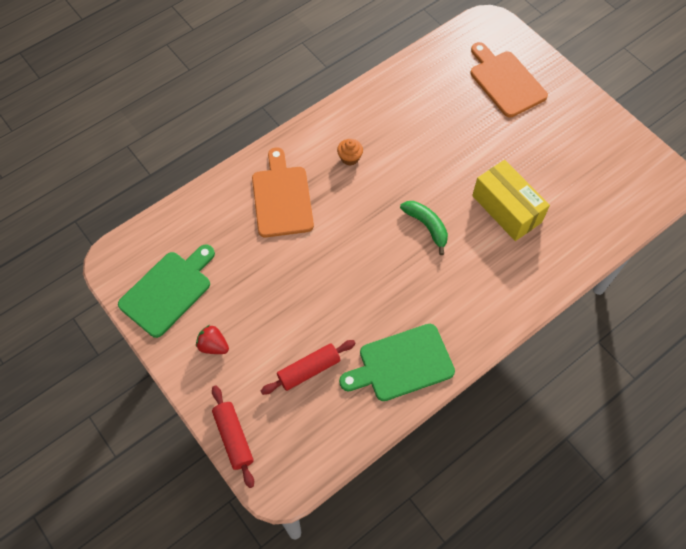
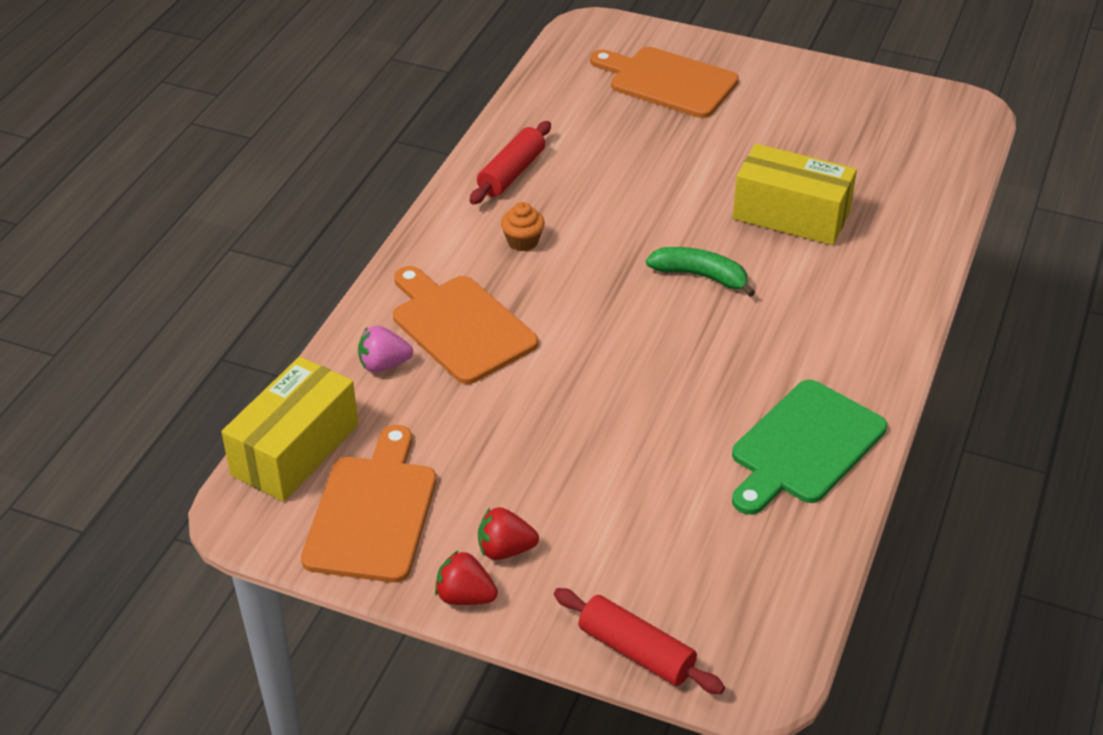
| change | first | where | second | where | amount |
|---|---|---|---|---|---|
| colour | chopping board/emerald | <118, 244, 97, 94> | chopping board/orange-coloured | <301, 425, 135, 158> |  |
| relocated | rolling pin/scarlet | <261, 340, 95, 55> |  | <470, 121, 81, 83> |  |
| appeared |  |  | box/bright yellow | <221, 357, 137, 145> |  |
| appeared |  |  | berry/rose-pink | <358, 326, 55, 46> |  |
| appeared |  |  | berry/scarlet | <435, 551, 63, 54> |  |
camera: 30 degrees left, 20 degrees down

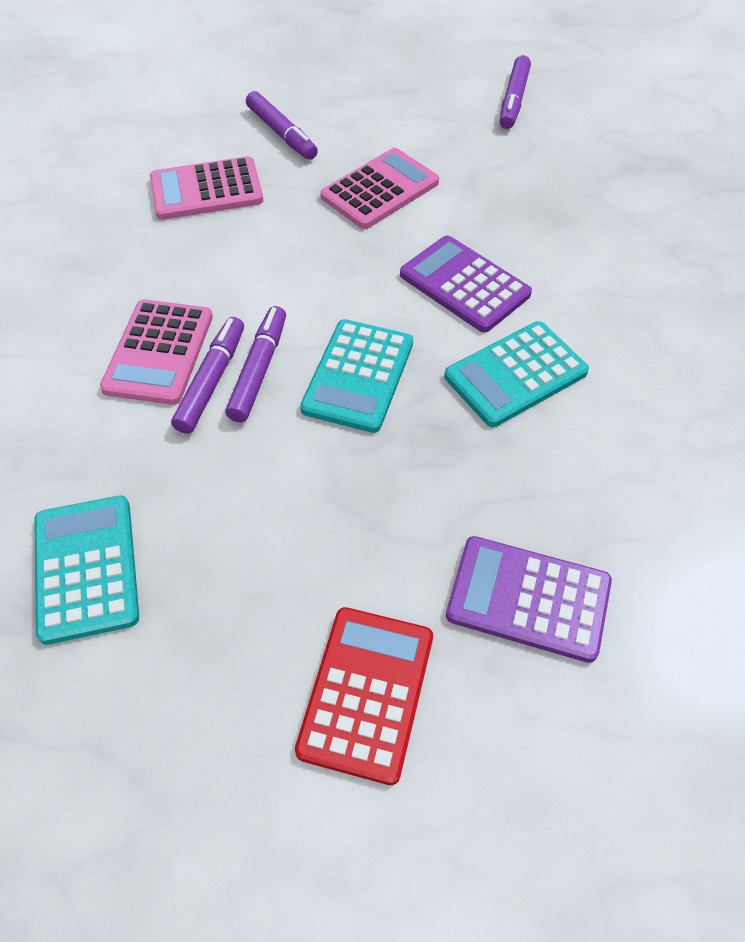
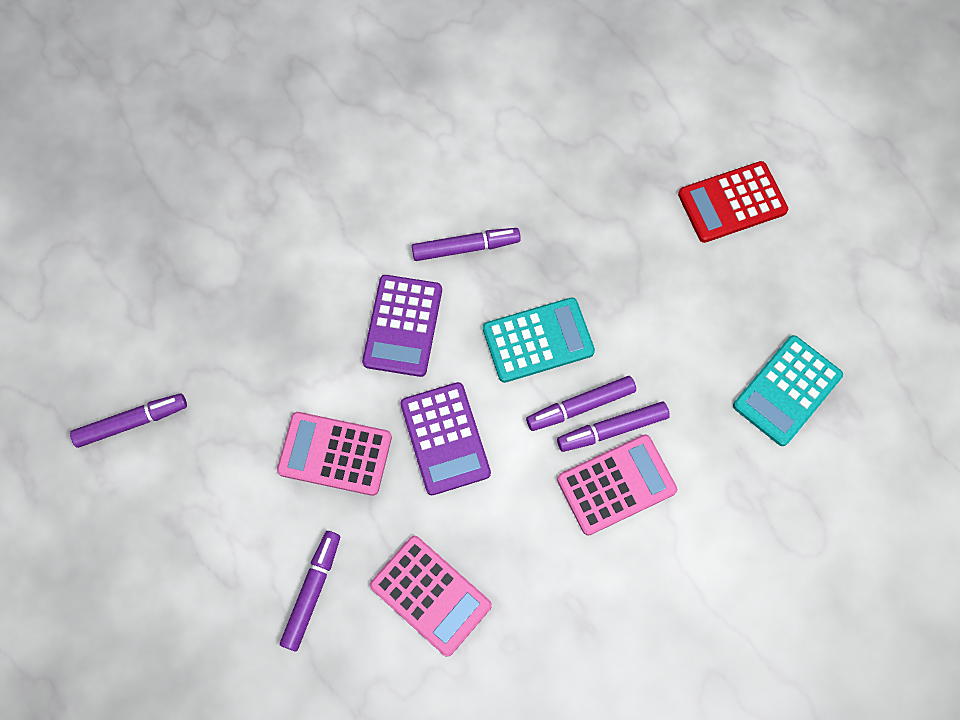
| change | first | where | second | where | amount |
|---|---|---|---|---|---|
| exchanged | pocket calculator/turquoise | <444, 321, 145, 106> | marker pen/violet | <412, 228, 109, 33> |  |
| relocated | pocket calculator/violet | <446, 536, 166, 127> |  | <400, 382, 91, 113> |  |
camera: 125 degrees left, 15 degrees up

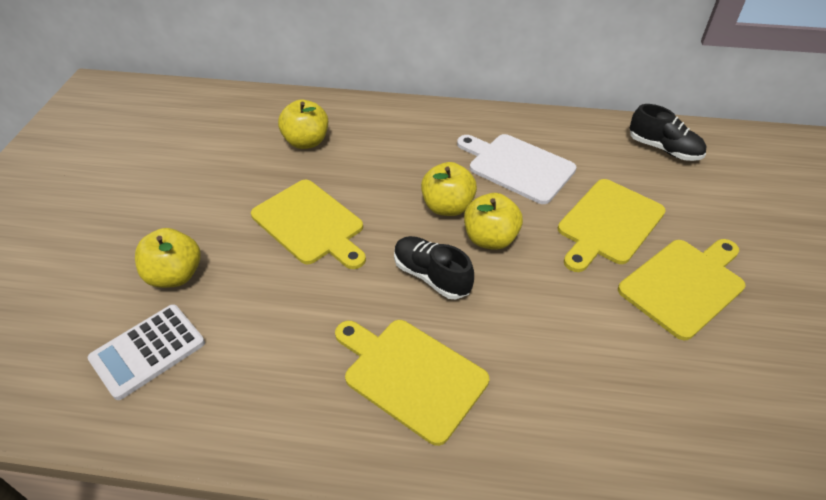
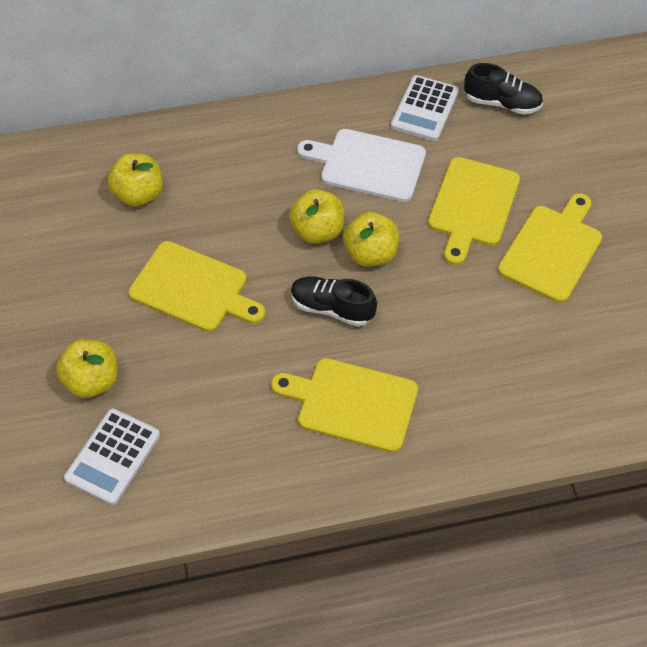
| change | first | where | second | where | amount |
|---|---|---|---|---|---|
| appeared |  |  | pocket calculator/white | <391, 75, 68, 66> |  |
camera: 20 degrees left, 10 degrees up

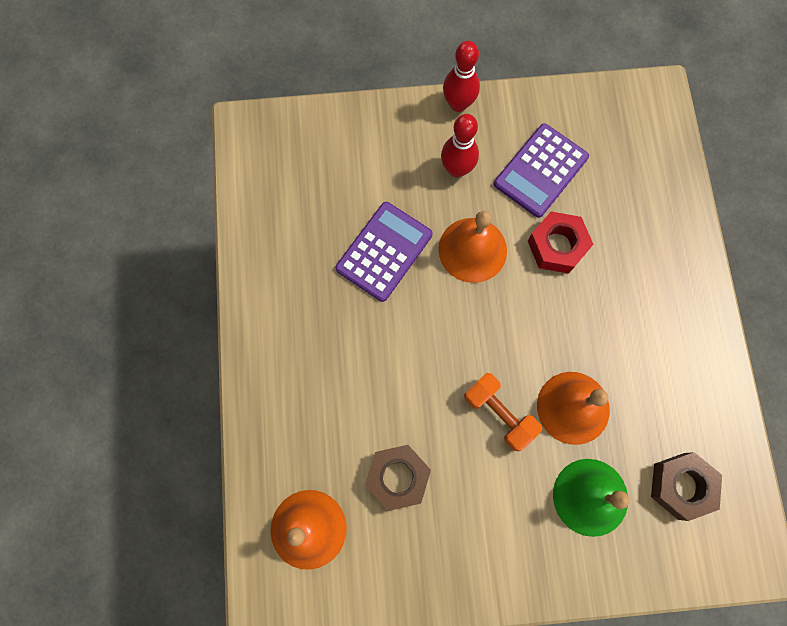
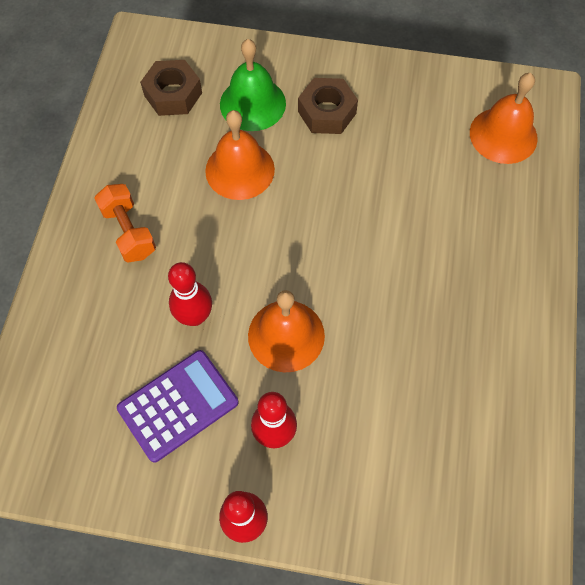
| change | first | where | second | where | amount |
|---|---|---|---|---|---|
| missing | pocket calculator/violet | <336, 202, 97, 100> |  |  |  |
| relocated | hexagon nut/brown | <365, 445, 66, 66> |  | <298, 78, 60, 56> |  |
| relocated | dumbbell/orange-coloured | <464, 373, 78, 78> |  | <94, 184, 62, 78> |  |
| exchanged | hexagon nut/scarlet | <528, 211, 66, 63> | tenpin/scarlet | <168, 262, 44, 64> |  |
camera: 165 degrees left, 10 degrees down

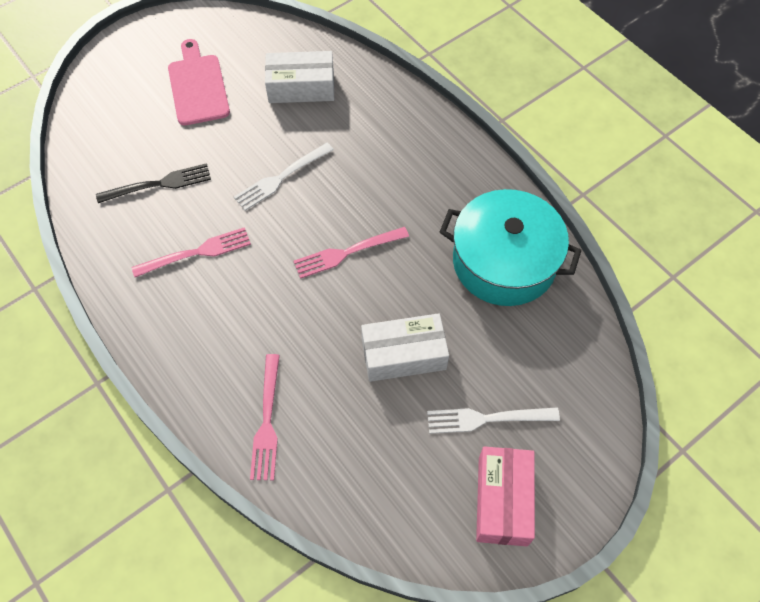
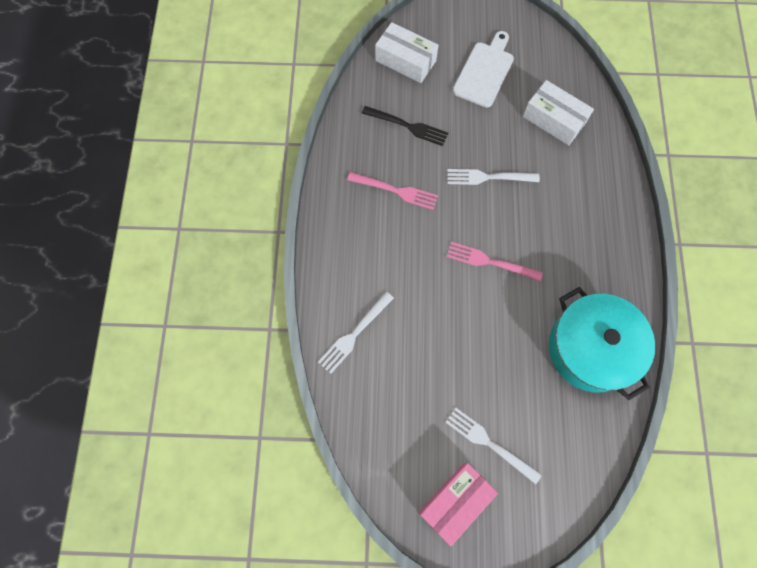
| change | first | where | second | where | amount |
|---|---|---|---|---|---|
| colour | chopping board/rose-pink | <168, 39, 62, 87> | chopping board/white | <453, 31, 61, 76> |  |
| colour | dinner fork/rose-pink | <250, 354, 30, 126> | dinner fork/white | <318, 292, 76, 82> |  |
| relocated | box/white | <361, 313, 88, 69> |  | <375, 22, 63, 61> |  |
camera: 40 degrees right, 10 degrees up

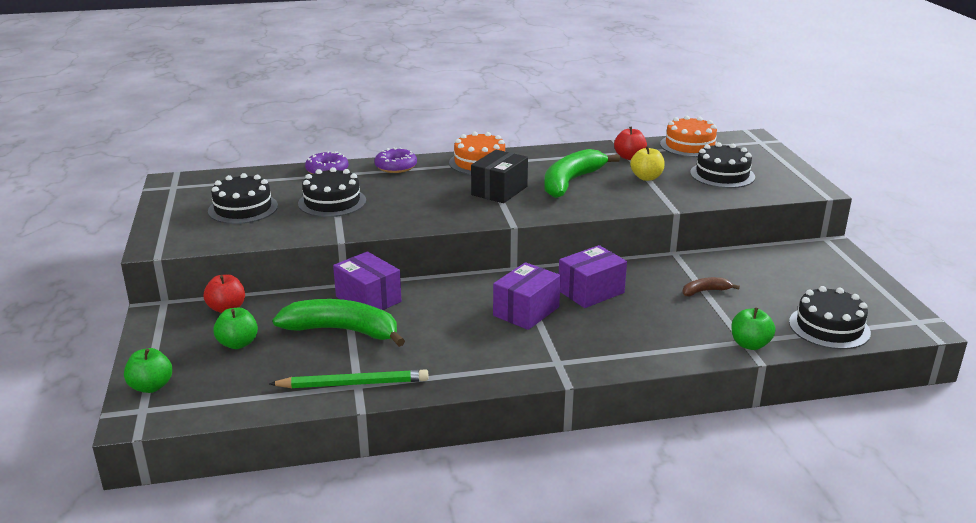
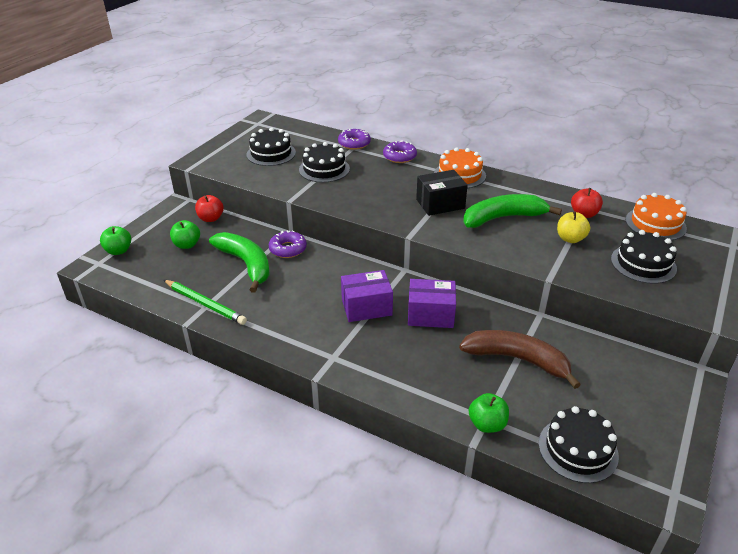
| change | first | where | second | where | amount |
|---|---|---|---|---|---|
| exchanged | box/violet | <333, 251, 69, 59> | glazed donut/violet | <269, 230, 38, 28> |  |
| size | toy banana/brown | <682, 277, 58, 19> |  | <459, 330, 122, 59> | x2.15 |
camera: 40 degrees right, 10 degrees up

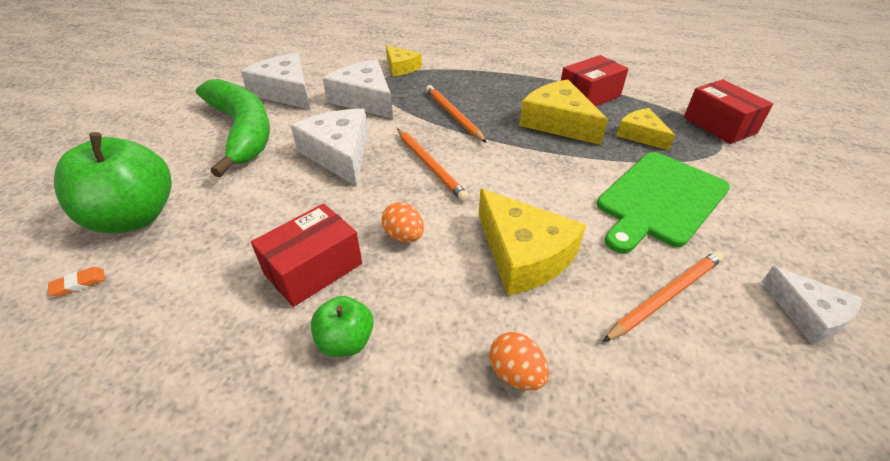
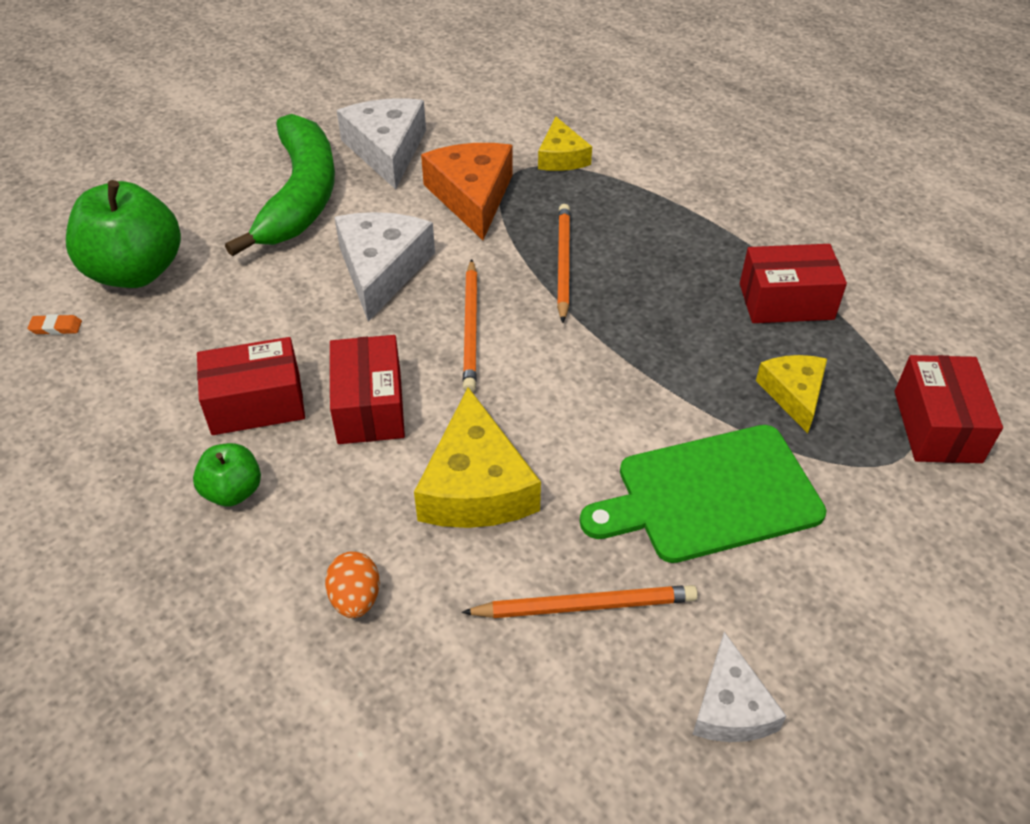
| change | first | where | second | where | amount |
|---|---|---|---|---|---|
| colour | piece of cheese/white | <322, 59, 71, 60> | piece of cheese/orange-coloured | <421, 143, 91, 97> |  |
| exchanged | egg/orange-coloured | <381, 202, 43, 40> | box/scarlet | <330, 335, 75, 109> |  |
| missing | piece of cheese/bright yellow | <519, 79, 89, 66> |  |  |  |
camera: 30 degrees right, 5 degrees up

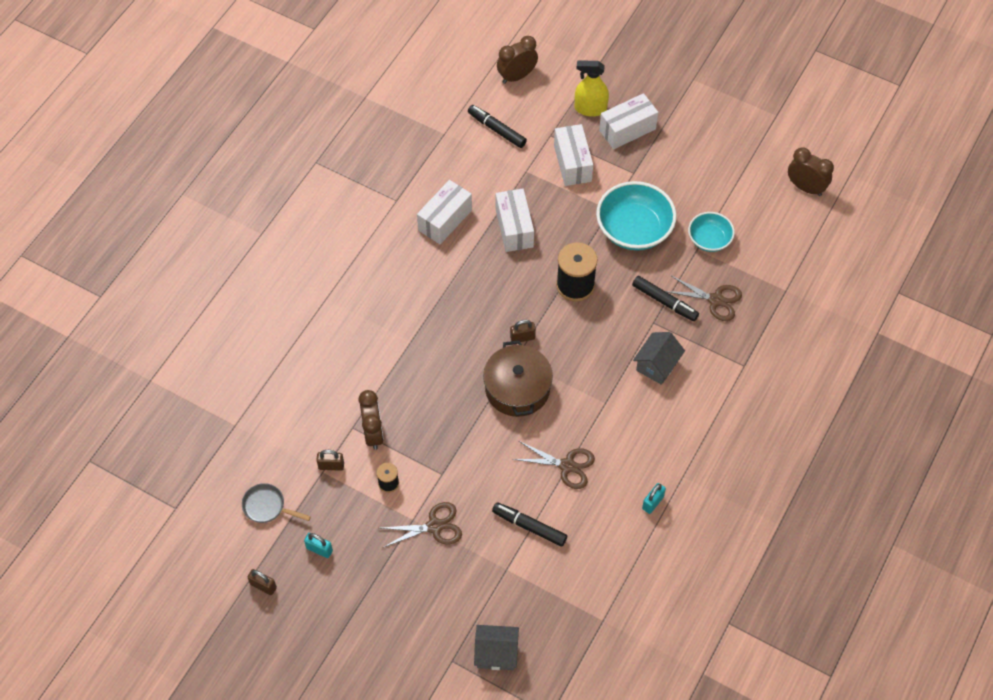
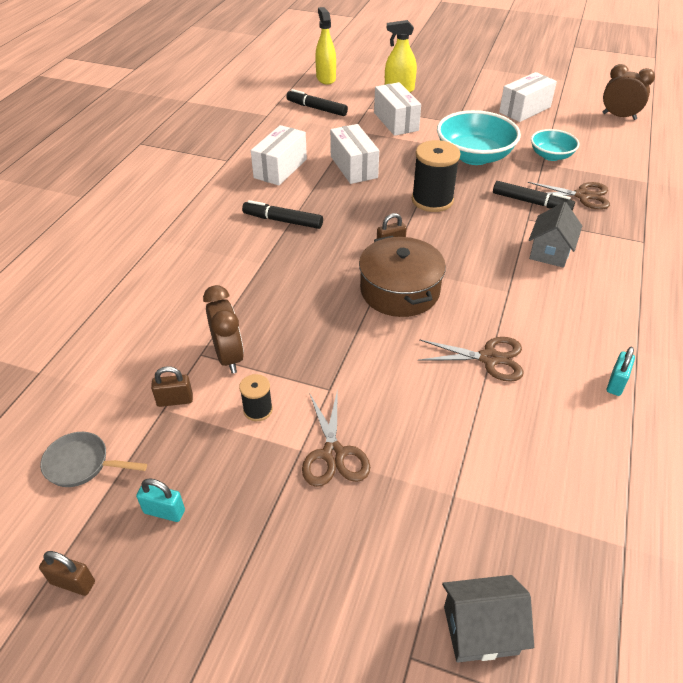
| change | first | where | second | where | amount |
|---|---|---|---|---|---|
| spun | scissors/brown | <382, 502, 80, 45> |  | <302, 388, 68, 99> | 105 degrees clockwise |
| relocated | marker pen/jet-black | <492, 502, 75, 45> |  | <242, 200, 81, 29> |  |
| exchanged | clock/brown | <497, 36, 41, 48> | sprayer/bright yellow | <315, 7, 21, 78> |  |
| relocated | box/white | <599, 93, 59, 56> |  | <499, 72, 58, 50> |  |
camera: 10 degrees left, 15 degrees down

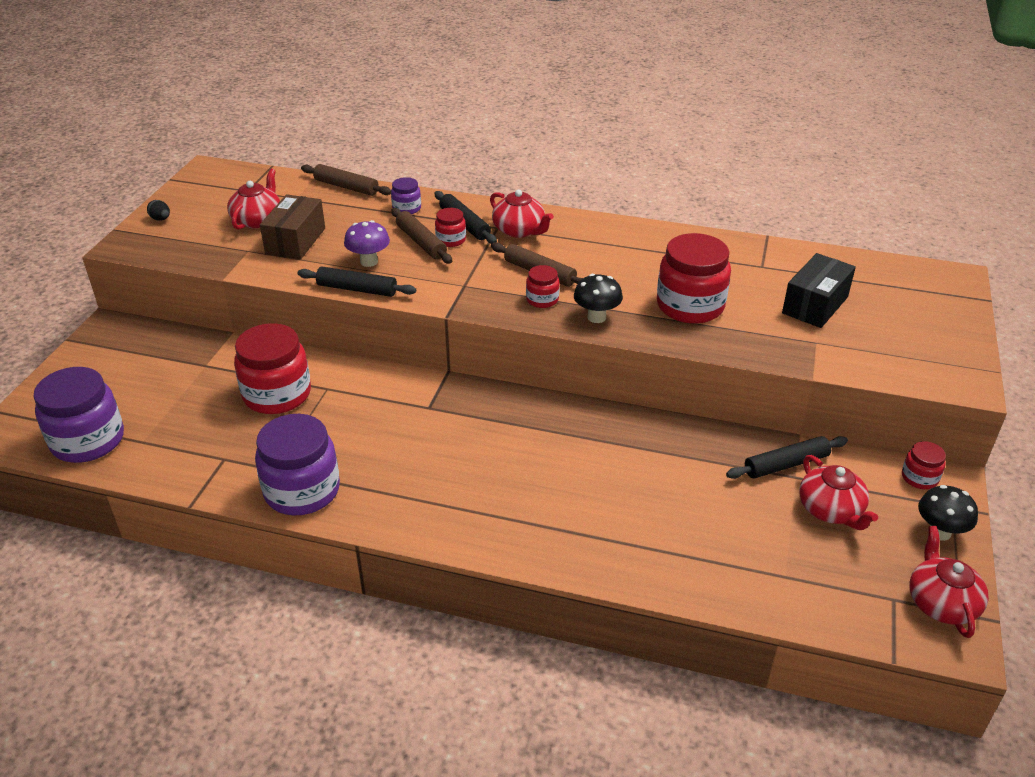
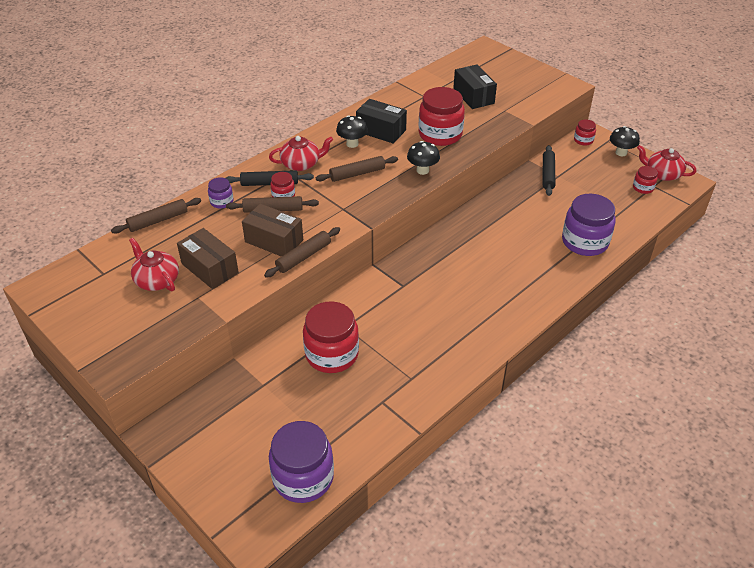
| change | first | where | second | where | amount |
|---|---|---|---|---|---|
| missing | egg/jet-black | <147, 200, 23, 21> |  |  |  |
| relocated | preserve jar/violet | <255, 414, 85, 101> |  | <562, 194, 53, 62> |  |
| colour | rolling pin/jet-black | <297, 266, 119, 31> | rolling pin/brown | <264, 227, 76, 51> |  |
| exchanged | fungus/violet | <344, 220, 46, 47> | box/brown | <242, 204, 61, 52> |  |
| relocated | preserve jar/scarlet | <526, 265, 34, 43> |  | <633, 166, 25, 28> |  |
| missing | teapot/scarlet | <799, 455, 79, 75> |  |  |  |
| appeared |  |  | fungus/jet-black | <336, 115, 32, 33> |  |
| appeared |  |  | box/jet-black | <356, 99, 51, 45> |  |
camera: 60 degrees left, 5 degrees up

